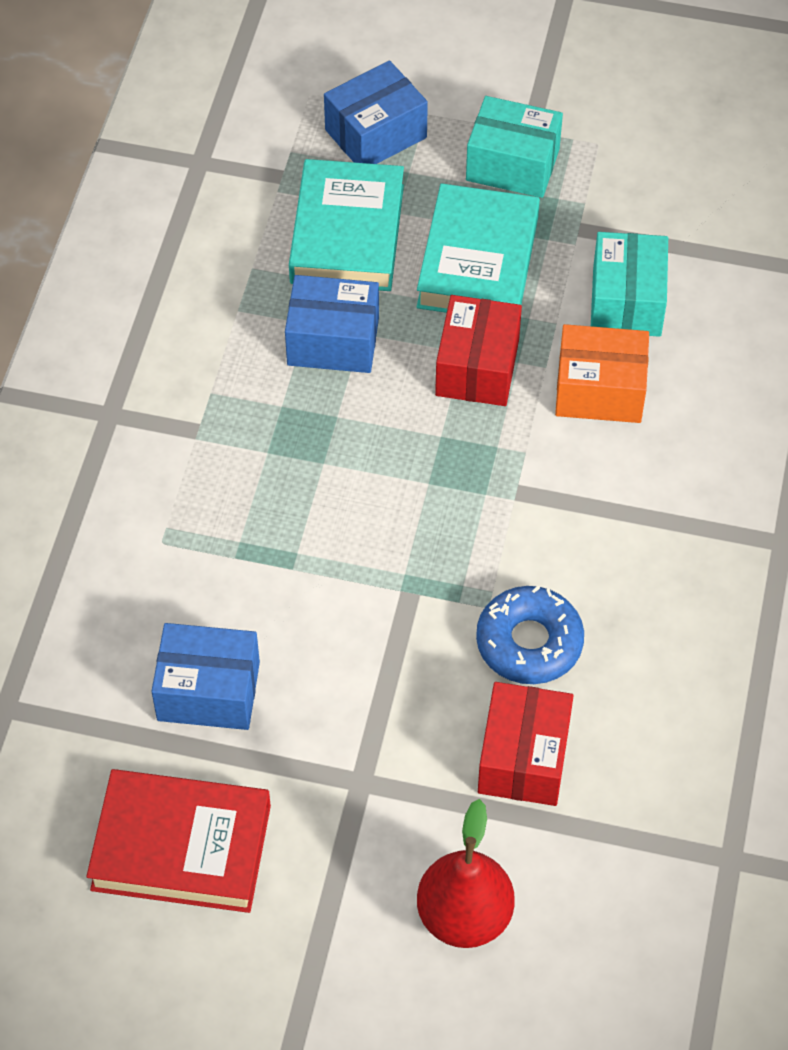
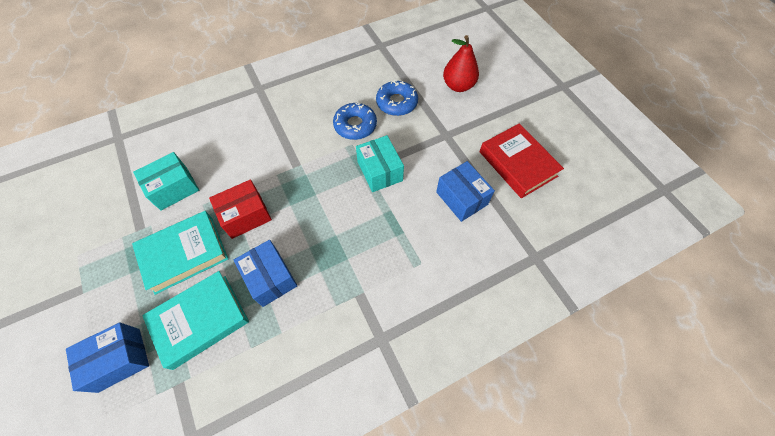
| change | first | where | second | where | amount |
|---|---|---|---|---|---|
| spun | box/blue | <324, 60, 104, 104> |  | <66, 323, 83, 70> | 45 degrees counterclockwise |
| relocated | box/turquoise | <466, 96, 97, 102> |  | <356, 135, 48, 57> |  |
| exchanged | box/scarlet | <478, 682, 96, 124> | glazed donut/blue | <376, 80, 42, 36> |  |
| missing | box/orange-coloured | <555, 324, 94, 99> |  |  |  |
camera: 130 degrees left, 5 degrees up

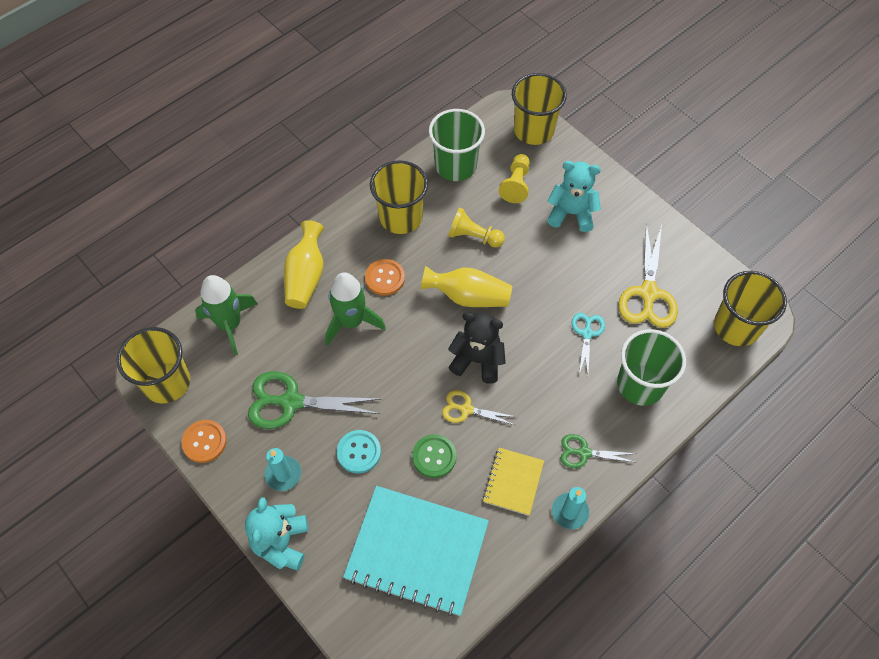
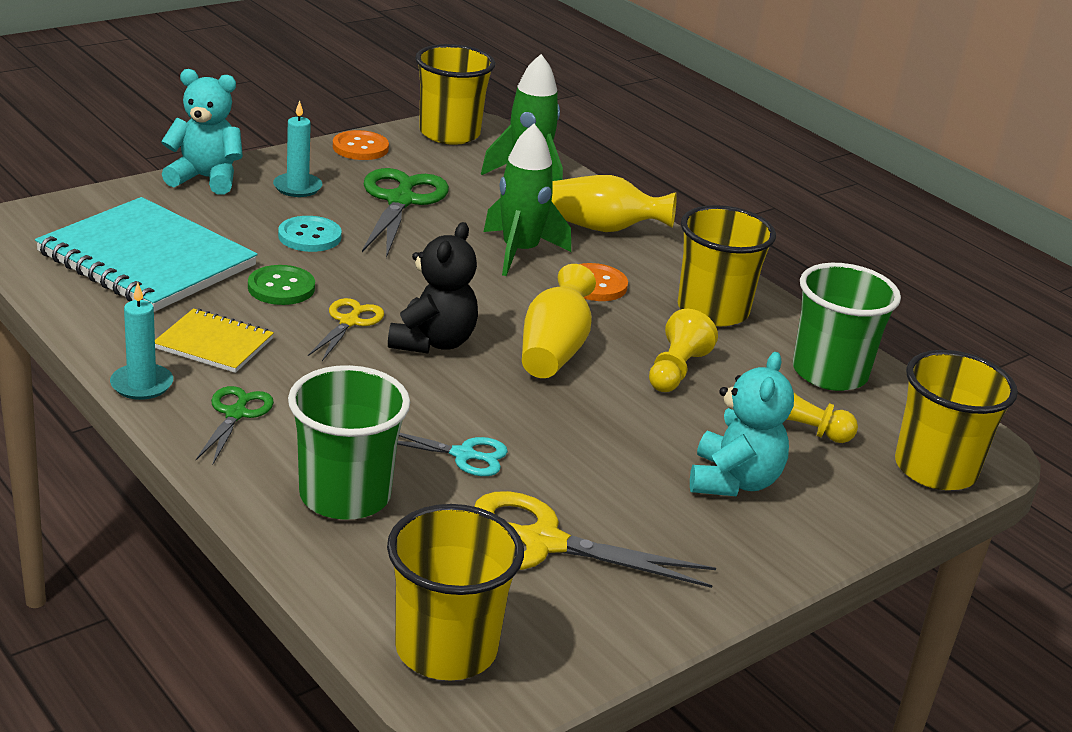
| change | first | where | second | where | amount |
|---|---|---|---|---|---|
| spun | notepad/turquoise | <343, 486, 146, 131> |  | <35, 197, 223, 115> | 75 degrees counterclockwise |
camera: 90 degrees right, 30 degrees down

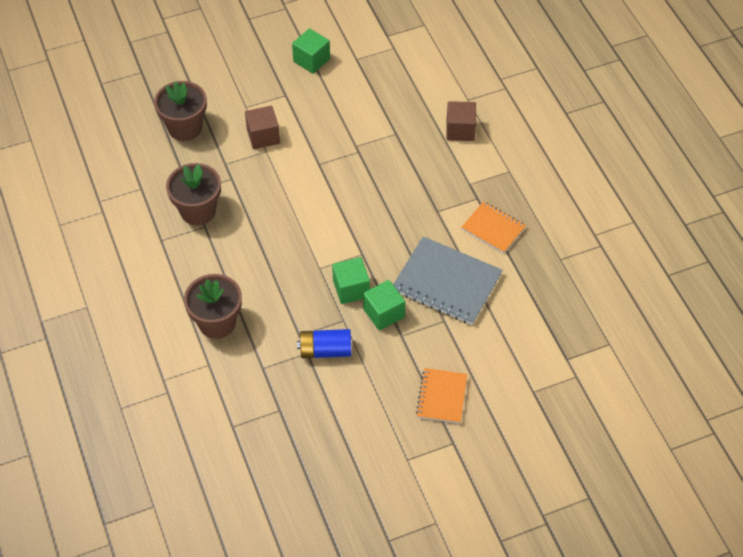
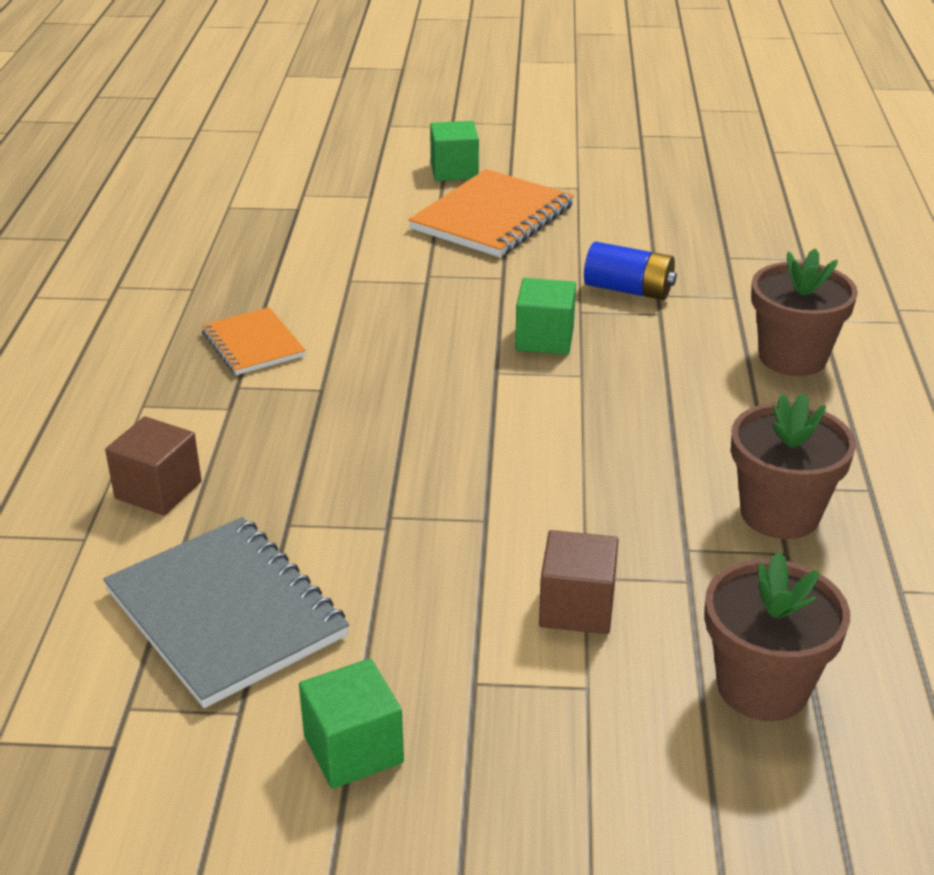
| change | first | where | second | where | amount |
|---|---|---|---|---|---|
| relocated | cube/emerald | <363, 280, 42, 51> |  | <430, 121, 49, 60> |  |
| relocated | notepad/ash-grey | <393, 236, 110, 89> |  | <103, 517, 246, 191> |  |
| size | notepad/orange-coloured | <416, 368, 51, 56> |  | <409, 169, 165, 88> | x1.70 |
camera: 155 degrees left, 20 degrees down

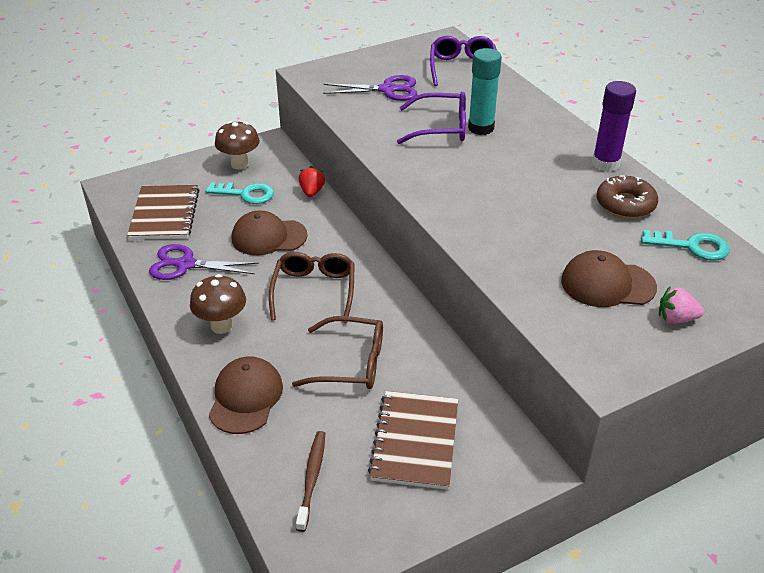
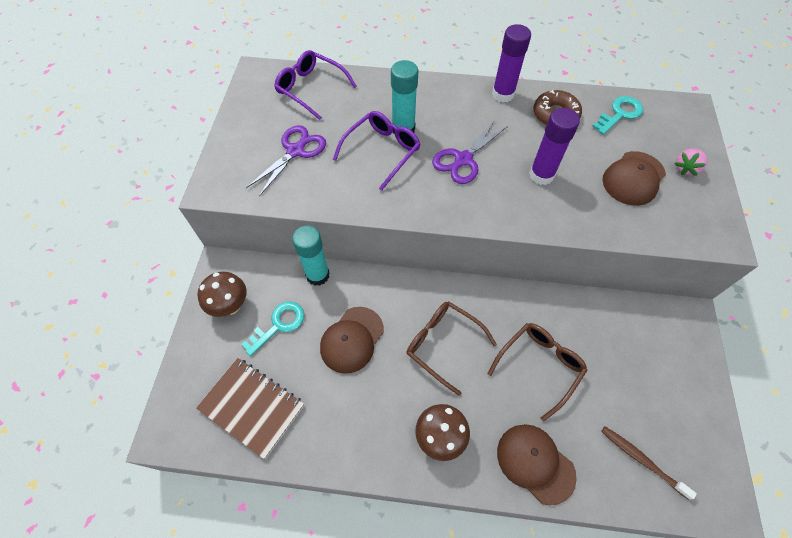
| change | first | where | second | where | amount |
|---|---|---|---|---|---|
| relocated | scissors/violet | <149, 244, 110, 36> |  | <432, 120, 76, 64> |  |
| exchanged | berry/scarlet | <298, 166, 27, 31> | stick of glue/turquoise | <292, 226, 37, 60> |  |
| missing | notepad/brown | <368, 391, 90, 99> |  |  |  |
| appeared |  |  | stick of glue/violet | <529, 108, 51, 77> |  |
camera: 55 degrees left, 20 degrees up

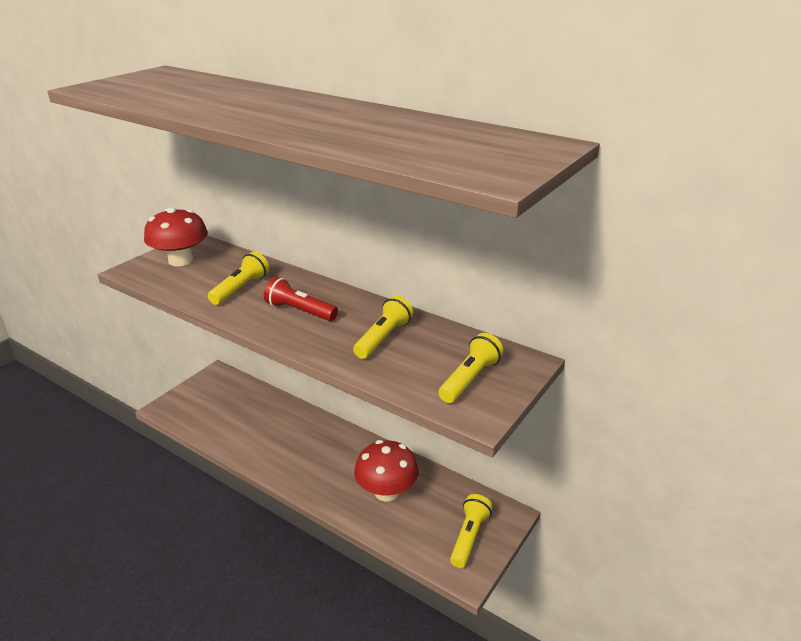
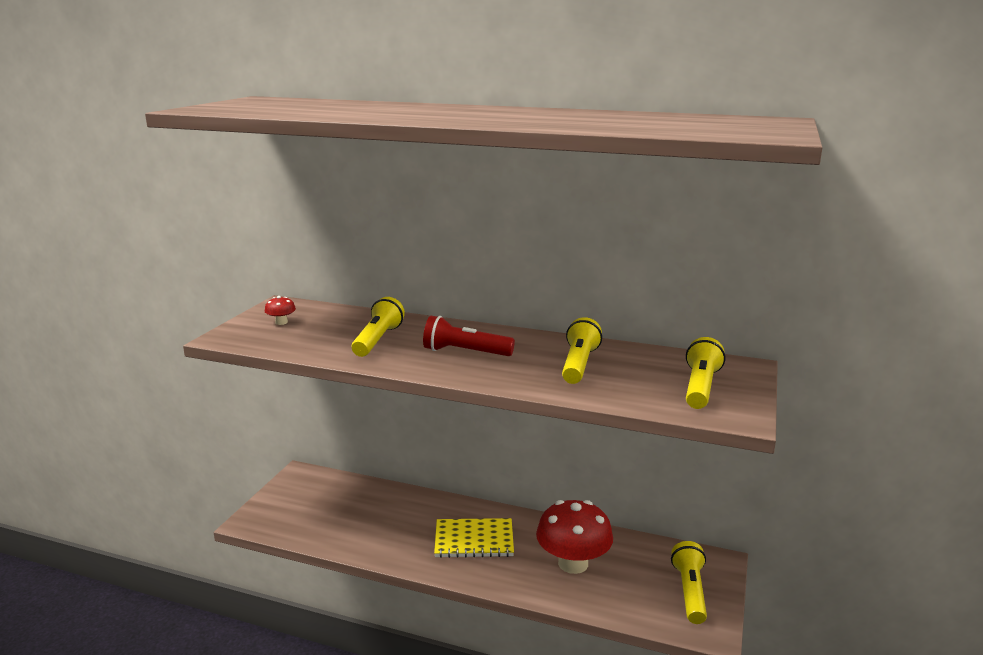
| change | first | where | second | where | amount |
|---|---|---|---|---|---|
| size | fungus/scarlet | <144, 207, 64, 59> |  | <265, 296, 31, 29> | x0.41 |
| appeared |  |  | notepad/bright yellow | <434, 518, 80, 40> |  |
camera: 15 degrees left, 10 degrees down

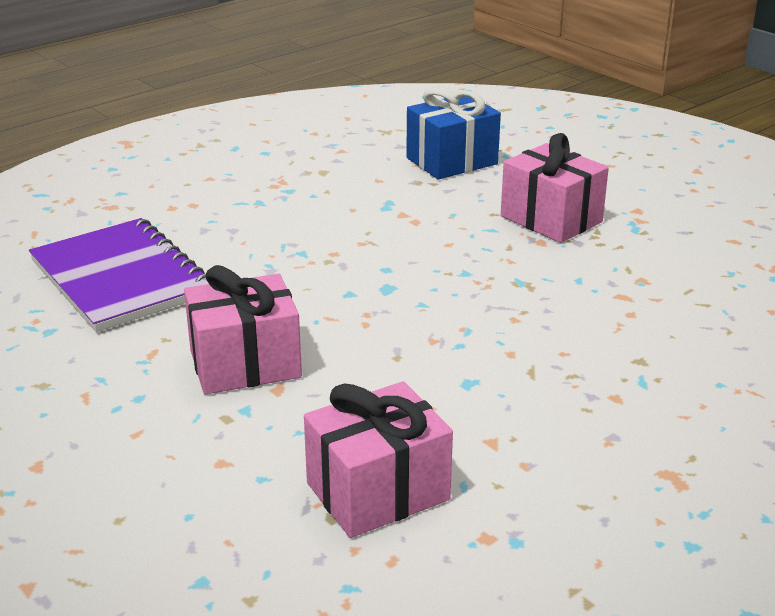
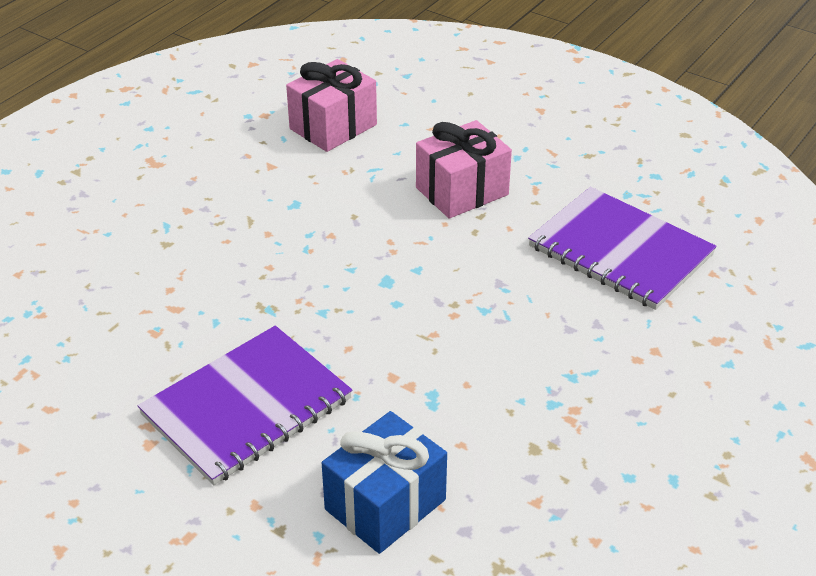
| change | first | where | second | where | amount |
|---|---|---|---|---|---|
| exchanged | wrapped gift/rose-pink | <501, 133, 108, 110> | notepad/violet | <138, 325, 215, 160> |  |
camera: 165 degrees right, 10 degrees up

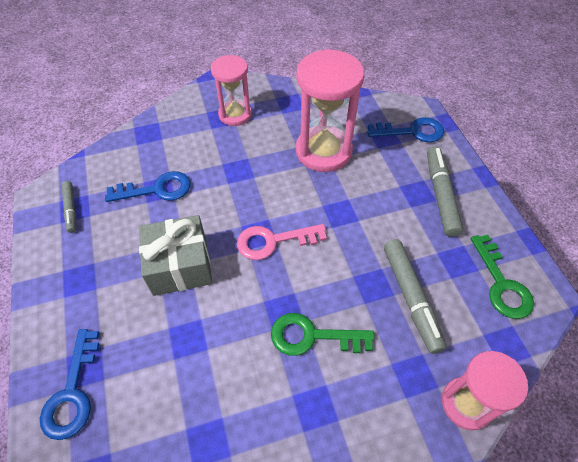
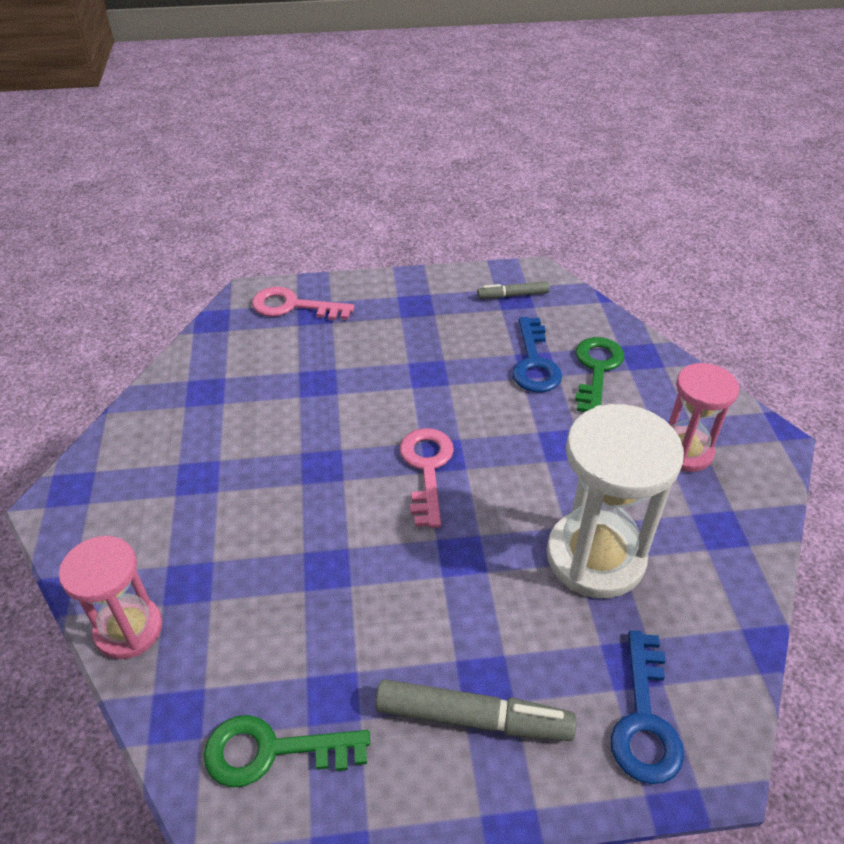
| change | first | where | second | where | amount |
|---|---|---|---|---|---|
| colour | key/blue | <40, 329, 59, 111> | key/rose-pink | <252, 287, 102, 33> |  |
| missing | wrapped gift/ash-grey | <139, 215, 74, 81> |  |  |  |
| relocated | key/emerald | <271, 313, 103, 43> |  | <575, 337, 49, 75> |  |
| colour | hourglass/rose-pink | <296, 49, 68, 123> | hourglass/white | <547, 404, 137, 194> |  |
| missing | marker pen/ash-grey | <384, 239, 62, 115> |  |  |  |
camera: 100 degrees right, 10 degrees down

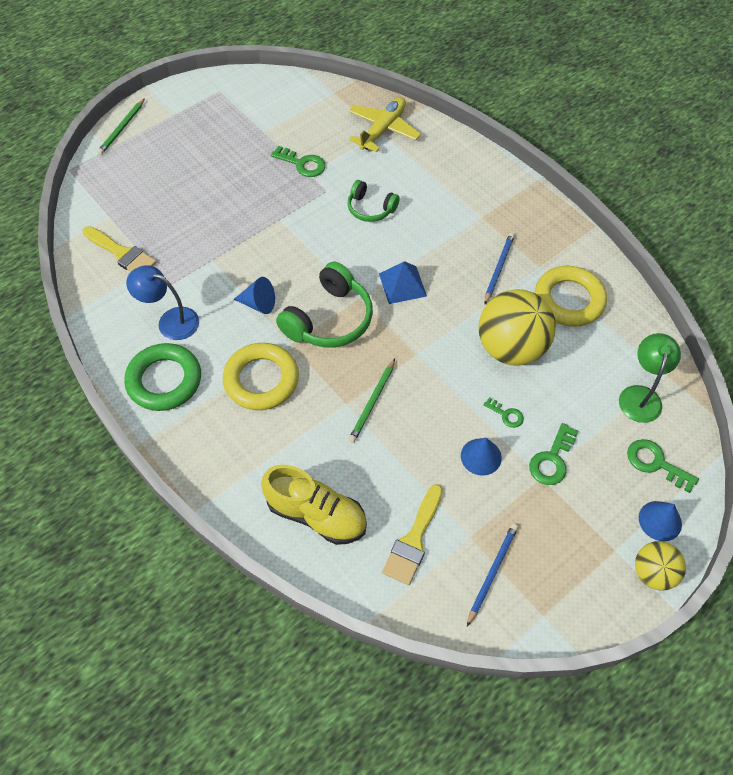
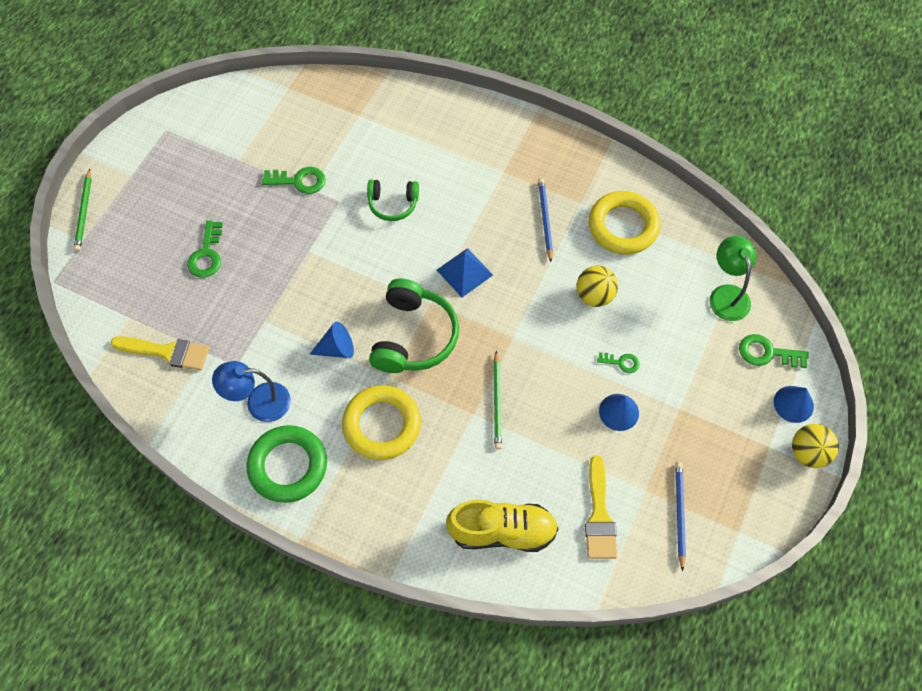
| change | first | where | second | where | amount |
|---|---|---|---|---|---|
| missing | toy plane/bright yellow | <348, 97, 73, 55> |  |  |  |
| size | sphere/bright yellow | <478, 289, 78, 76> |  | <577, 266, 41, 41> | x0.55 |
| relocated | key/emerald | <529, 423, 49, 62> |  | <187, 220, 36, 58> |  |
camera: 25 degrees left, 5 degrees up

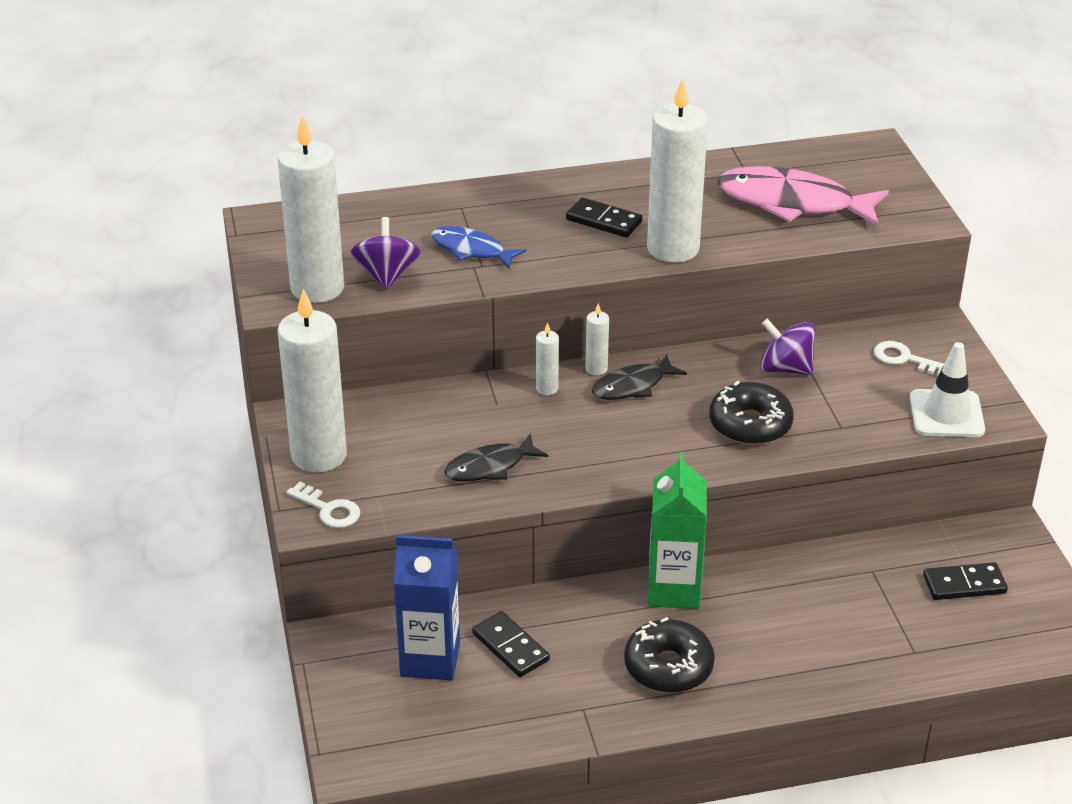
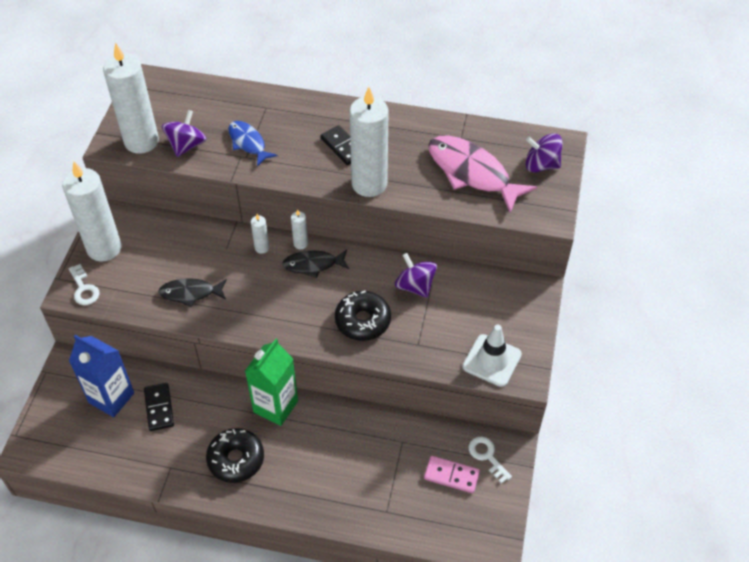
| change | first | where | second | where | amount |
|---|---|---|---|---|---|
| relocated | key/white | <874, 341, 70, 35> |  | <469, 437, 43, 47> |  |
| colour | domino piece/jet-black | <923, 562, 85, 38> | domino piece/rose-pink | <424, 456, 56, 37> |  |
| appeared |  |  | whirligig/violet | <525, 133, 38, 39> |  |
camera: 25 degrees right, 15 degrees up

